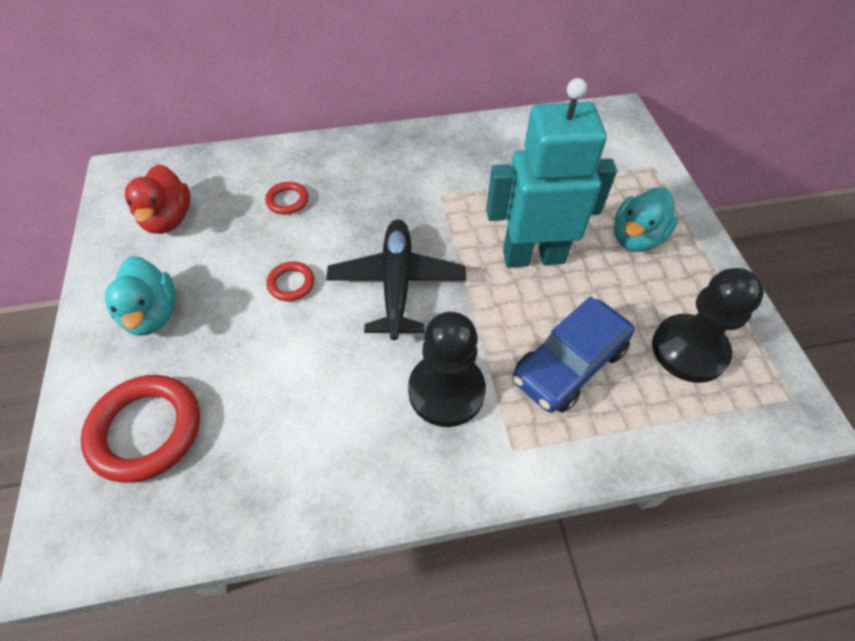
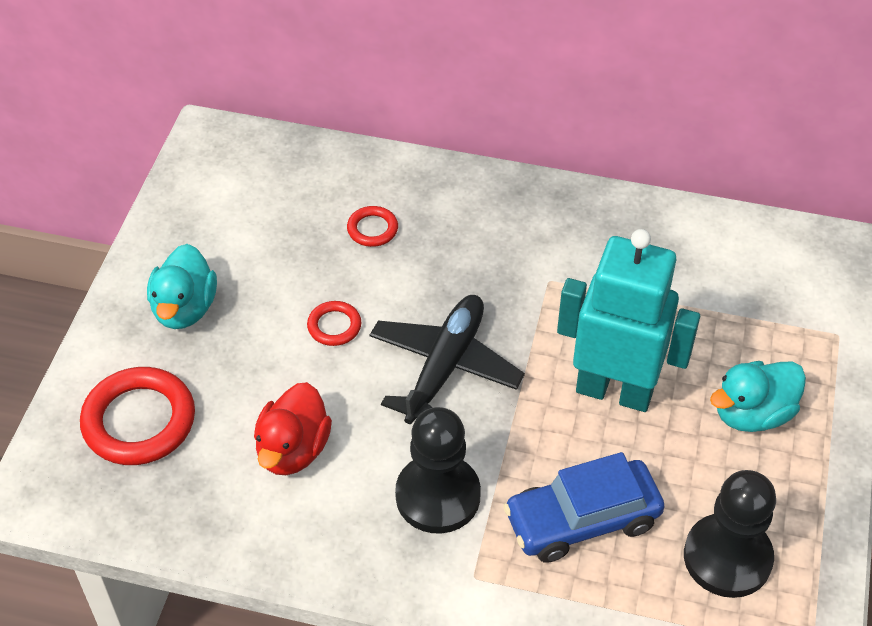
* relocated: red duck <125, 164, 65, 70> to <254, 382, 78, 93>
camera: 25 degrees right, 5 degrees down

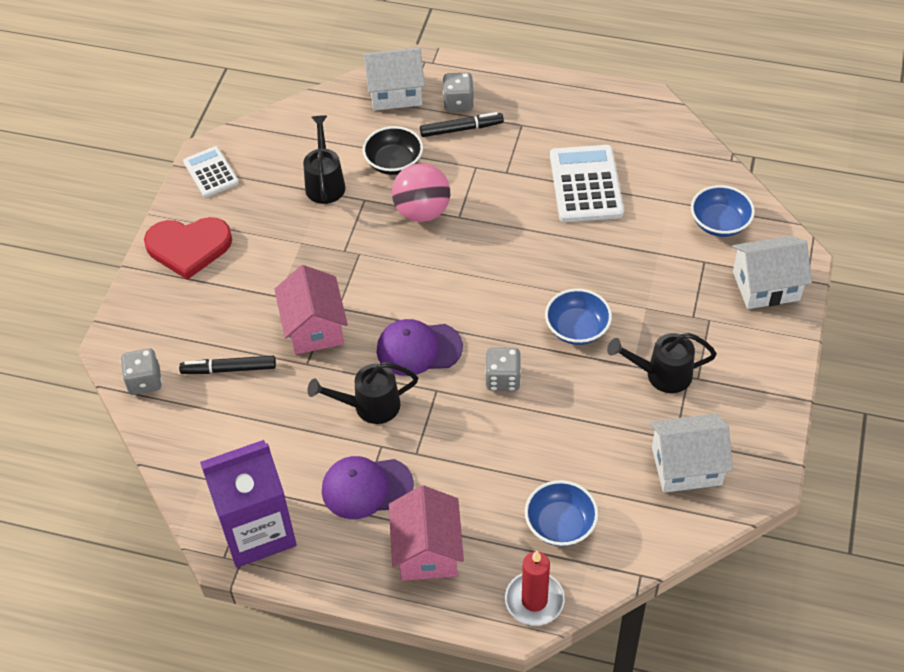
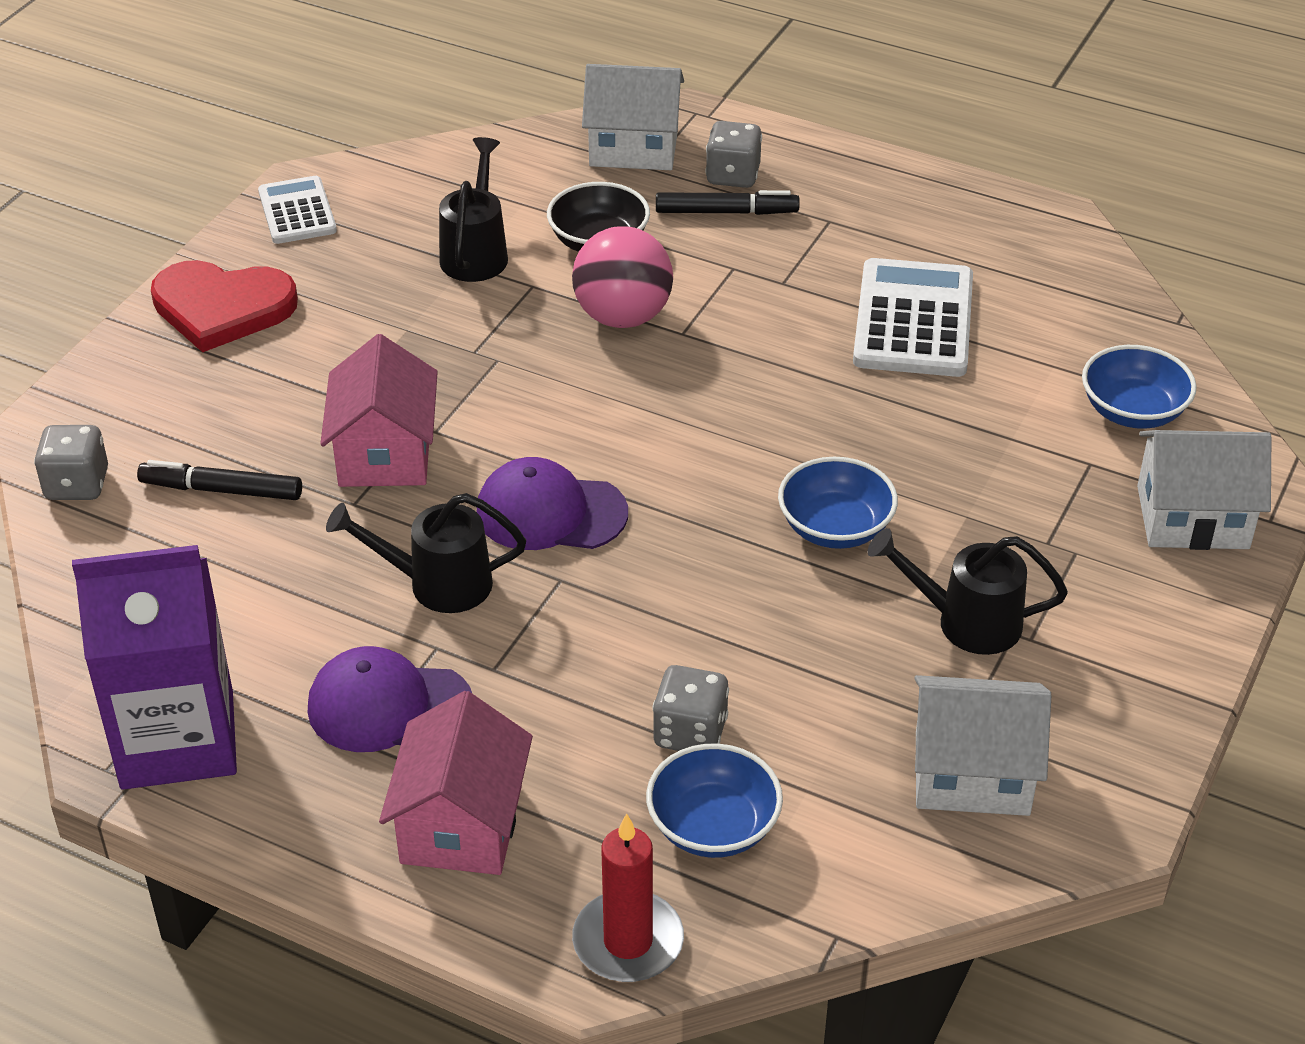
* relocated: grey dice <485, 347, 36, 44> to <652, 665, 77, 86>
camera: 10 degrees right, 10 degrees down

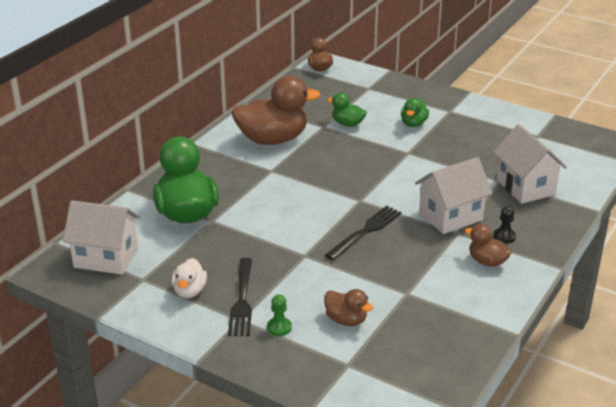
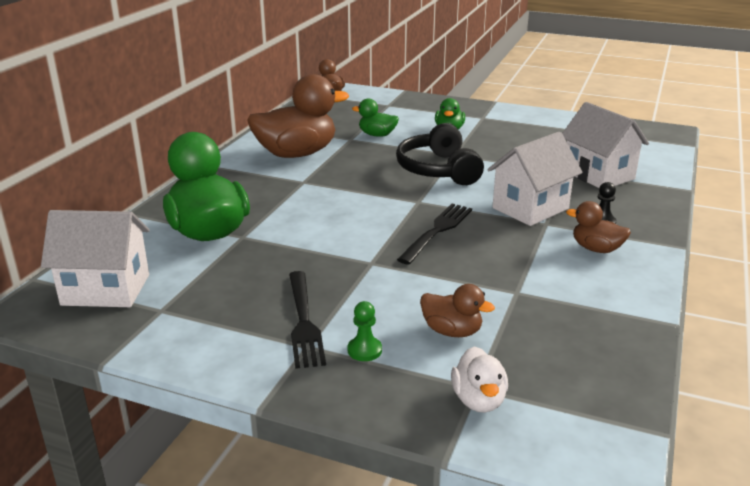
* appeared: black headphones <396, 123, 88, 62>
* relocated: white duck <172, 258, 35, 40> to <451, 347, 57, 66>
camera: 10 degrees left, 5 degrees down

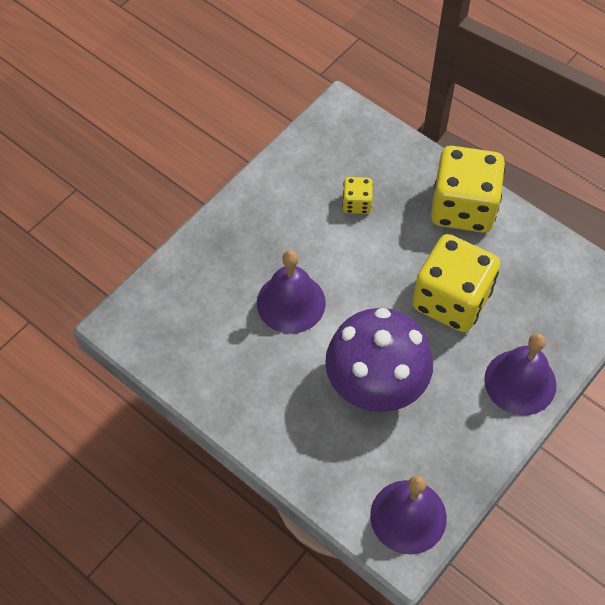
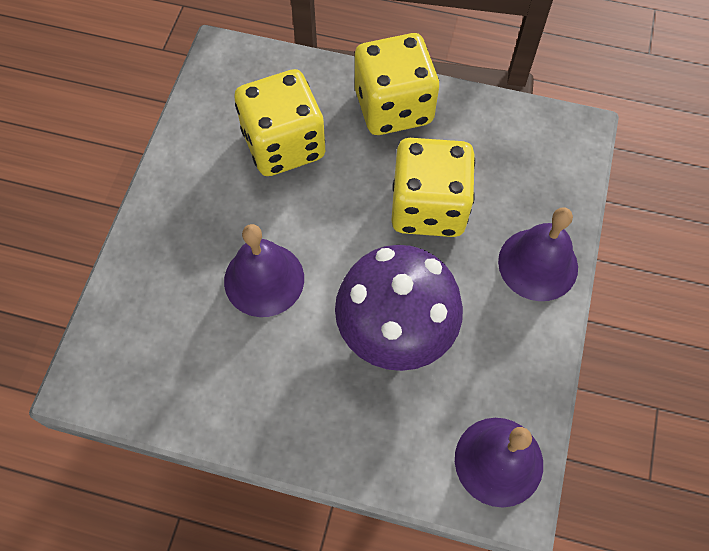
* size: yellow dice <342, 177, 31, 37> = <235, 69, 90, 107> x2.19
camera: 25 degrees left, 5 degrees up

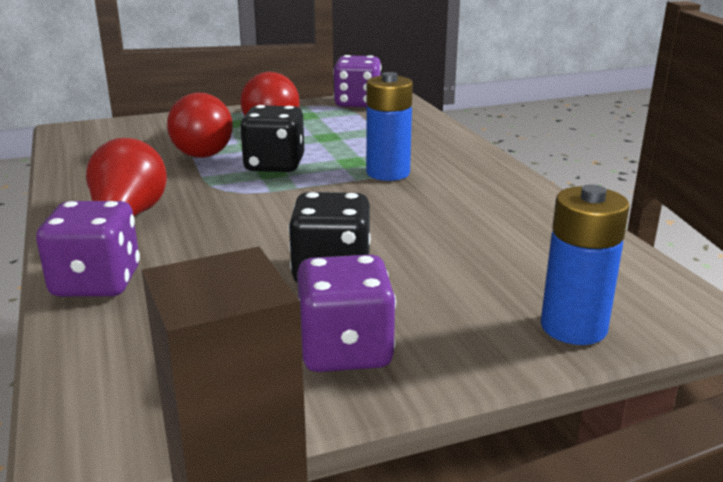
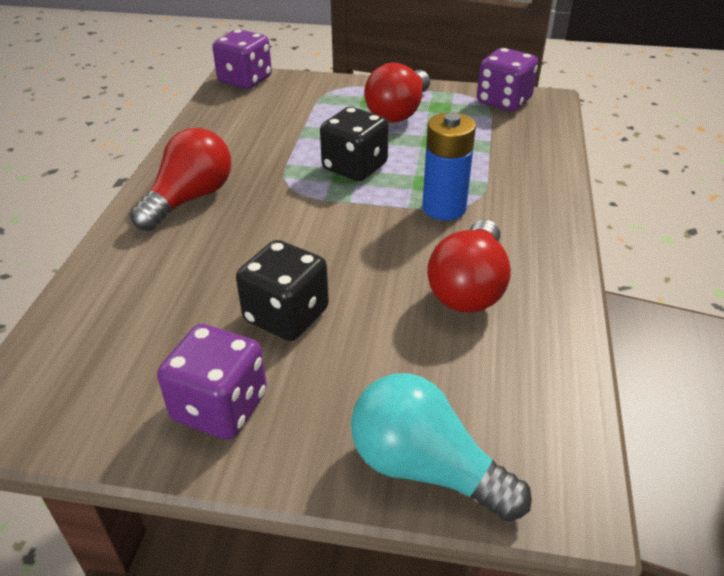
* relocated: purple dice <36, 201, 104, 96> to <212, 29, 60, 60>
* exchanged: blue battery <541, 184, 89, 161> to turquoise light bulb <351, 373, 181, 149>
* relocated: red light bulb <167, 92, 66, 66> to <427, 220, 84, 93>
camera: 30 degrees right, 15 degrees up

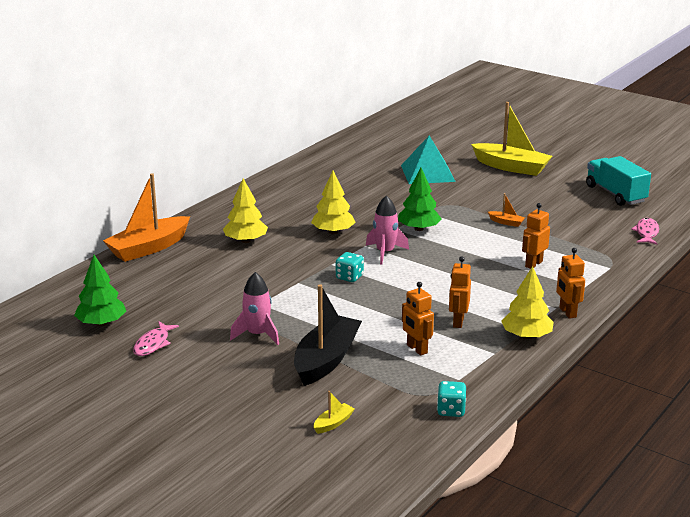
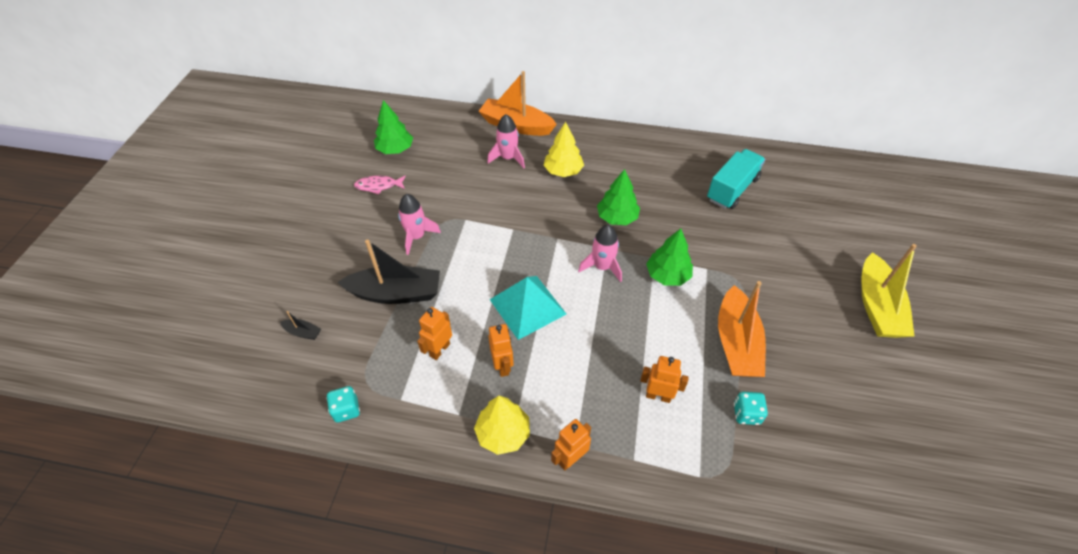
* colour: yellow boat <314, 391, 41, 43> to black boat <280, 311, 41, 29>
* appeared: pink rocket <487, 114, 38, 54>
* spun: orange robot <449, 256, 22, 72> = <488, 324, 26, 53> 90 degrees clockwise
* relocated: turquoise pyramid <401, 135, 55, 49> to <489, 276, 77, 64>
* colour: yellow tree <311, 171, 45, 63> to green tree <597, 169, 43, 56>
* relocated: turquoise truck <586, 156, 65, 50> to <707, 149, 58, 60>
* size: orange boat <488, 193, 37, 34> = <718, 281, 48, 96> x2.39
* relocated: turquoise dice <336, 252, 28, 30> to <734, 392, 34, 33>
* missing: pink fish <631, 218, 28, 27>
camera: 65 degrees right, 25 degrees up

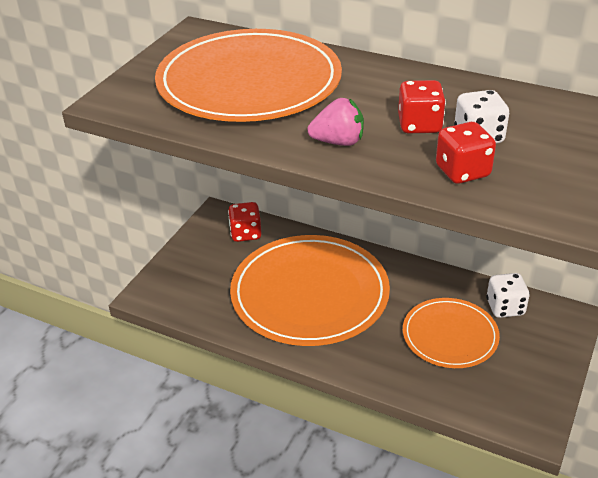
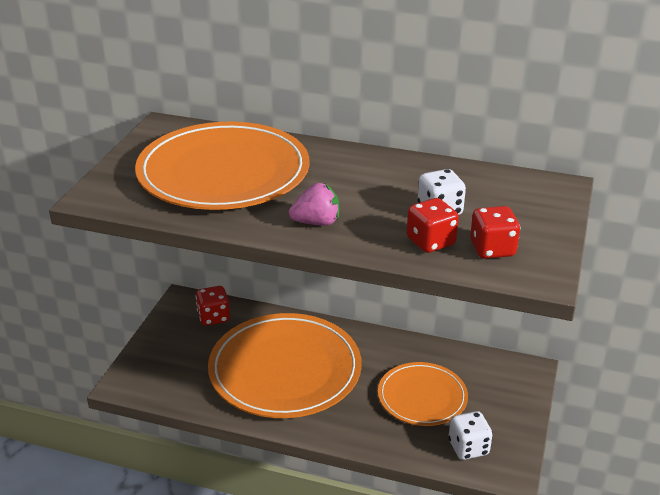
* relocated: white dice <486, 273, 44, 45> to <448, 411, 44, 49>
* relocated: red dice <398, 80, 48, 53> to <470, 206, 50, 53>
camera: 10 degrees left, 5 degrees down

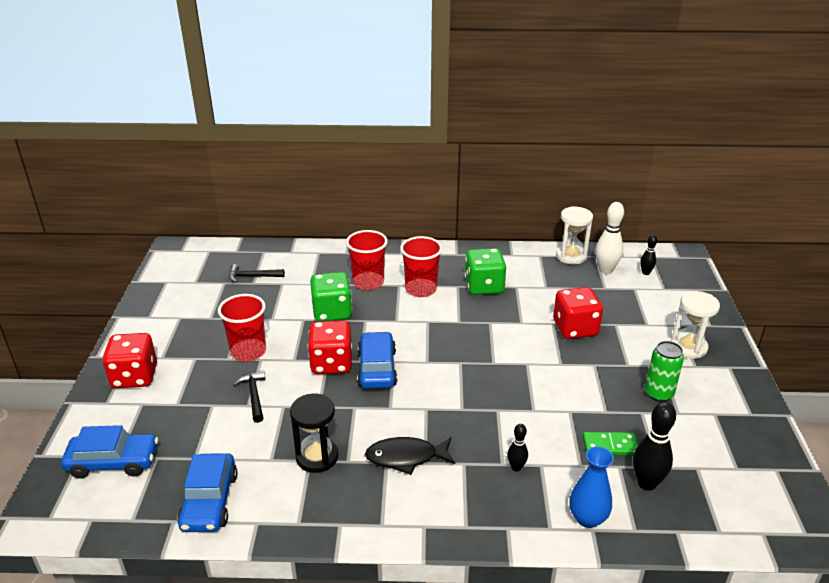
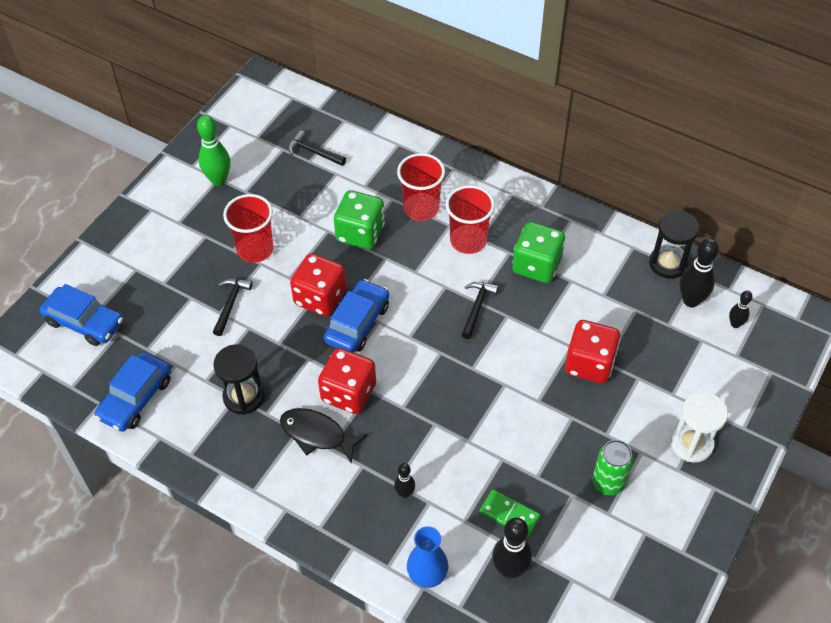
* appeared: green bowling pin <197, 115, 33, 71>
* relocated: red dice <102, 333, 55, 55> to <318, 348, 58, 66>
* appeared: black hammer <461, 282, 38, 57>
* colour: white hourglass <556, 206, 37, 58> to black hourglass <649, 210, 50, 69>
* colour: white bowling pin <595, 202, 29, 72> to black bowling pin <680, 238, 39, 69>
camera: 30 degrees right, 20 degrees up

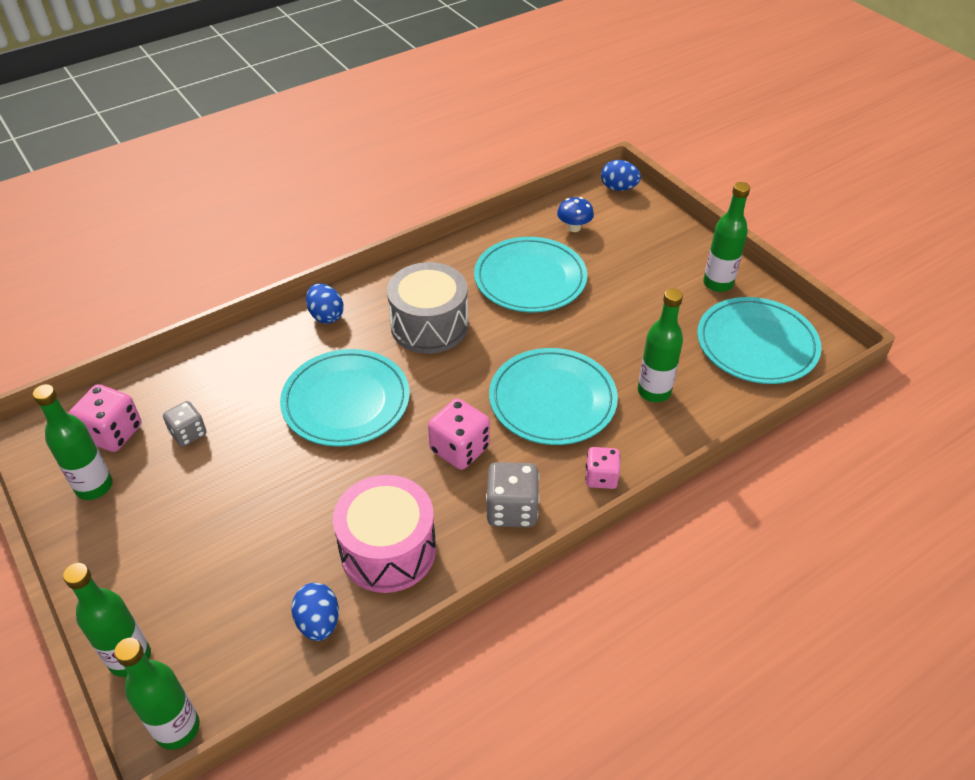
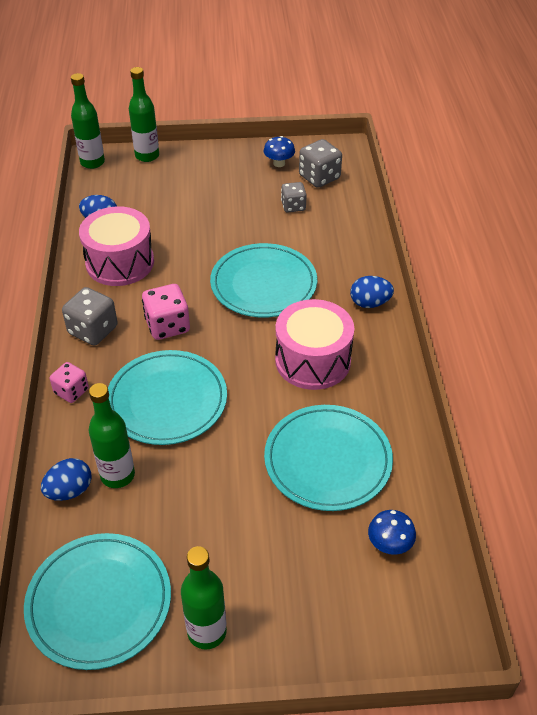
* relocated: blue egg <601, 160, 40, 31> to <41, 458, 51, 43>
* exchanged: green bottle <33, 384, 79, 116> to blue mushroom <263, 136, 32, 31>
* colour: grey drum <387, 262, 81, 92> to pink drum <275, 299, 79, 91>
* colour: pink dice <69, 384, 72, 68> to grey dice <299, 139, 43, 49>
camera: 120 degrees right, 0 degrees up

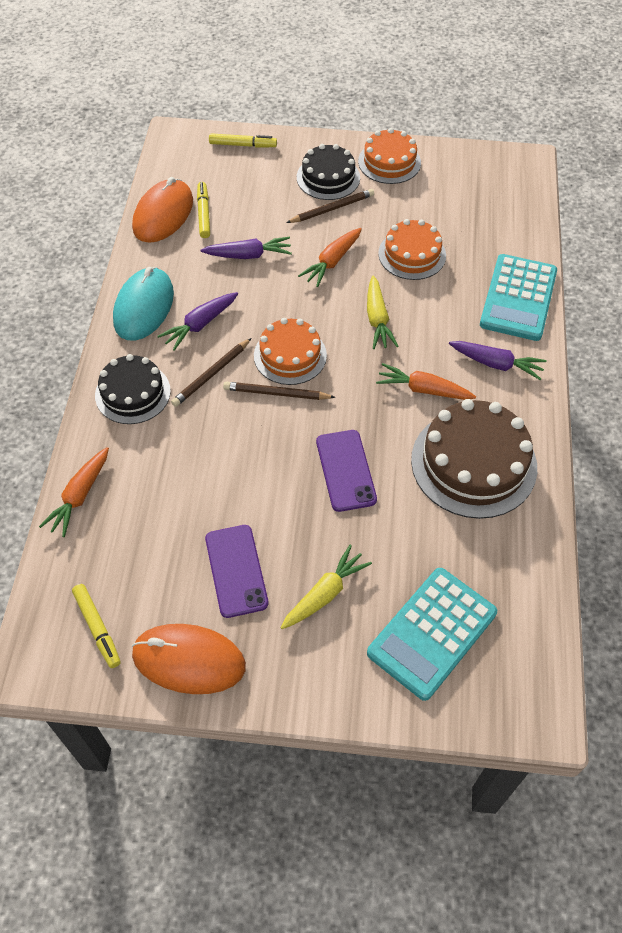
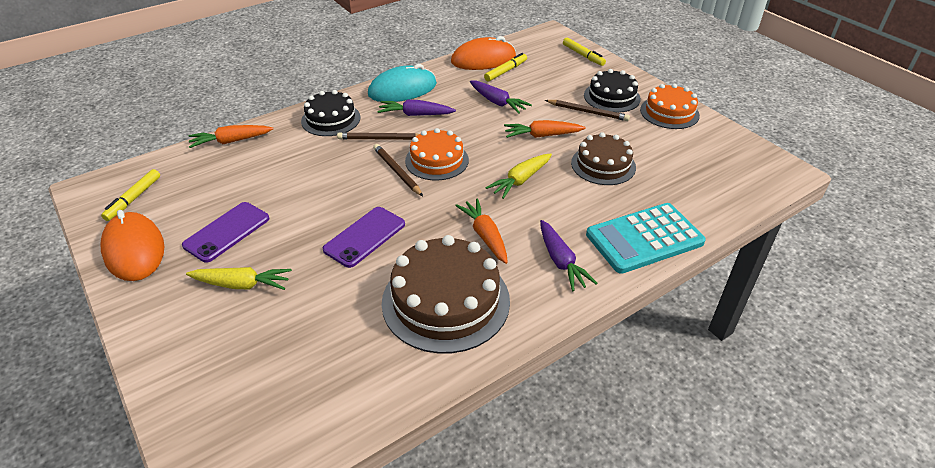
* colour: orange cake <378, 219, 68, 61> to brown cake <571, 132, 65, 53>
* missing: turquoise calculator <367, 568, 130, 133>
camera: 50 degrees right, 15 degrees down

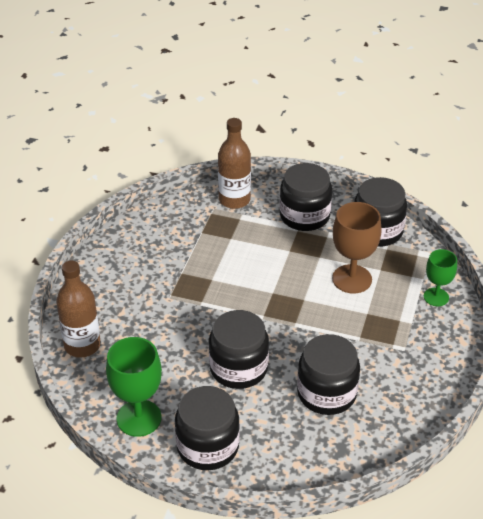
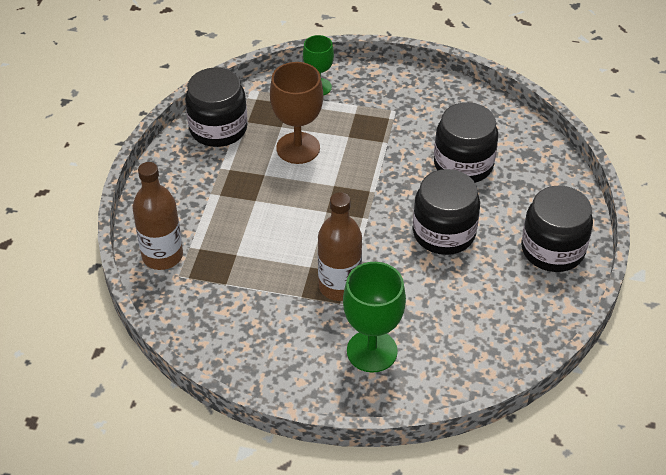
* relocated: brown bottle <56, 260, 45, 98> to <318, 192, 44, 109>
* relocated: green goblet <106, 337, 56, 100> to <343, 262, 63, 110>
* missing: black jar <279, 163, 53, 68>
camera: 95 degrees left, 5 degrees up

